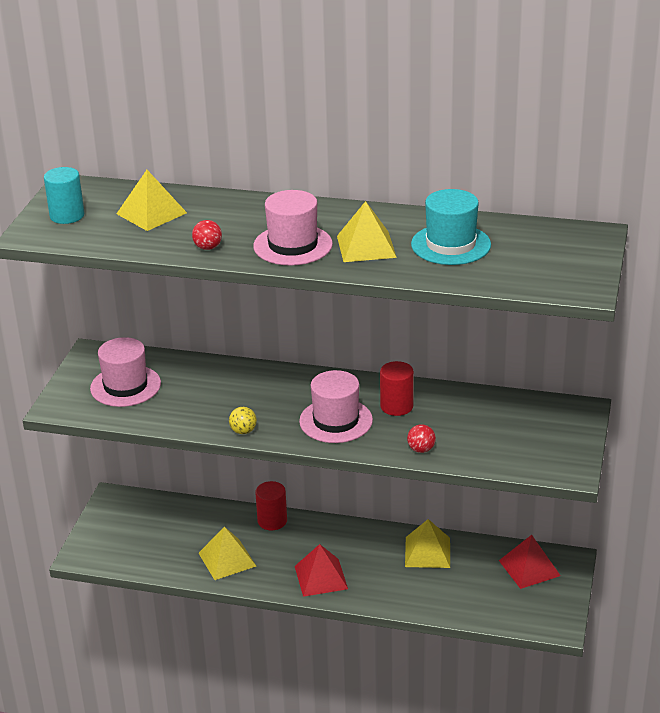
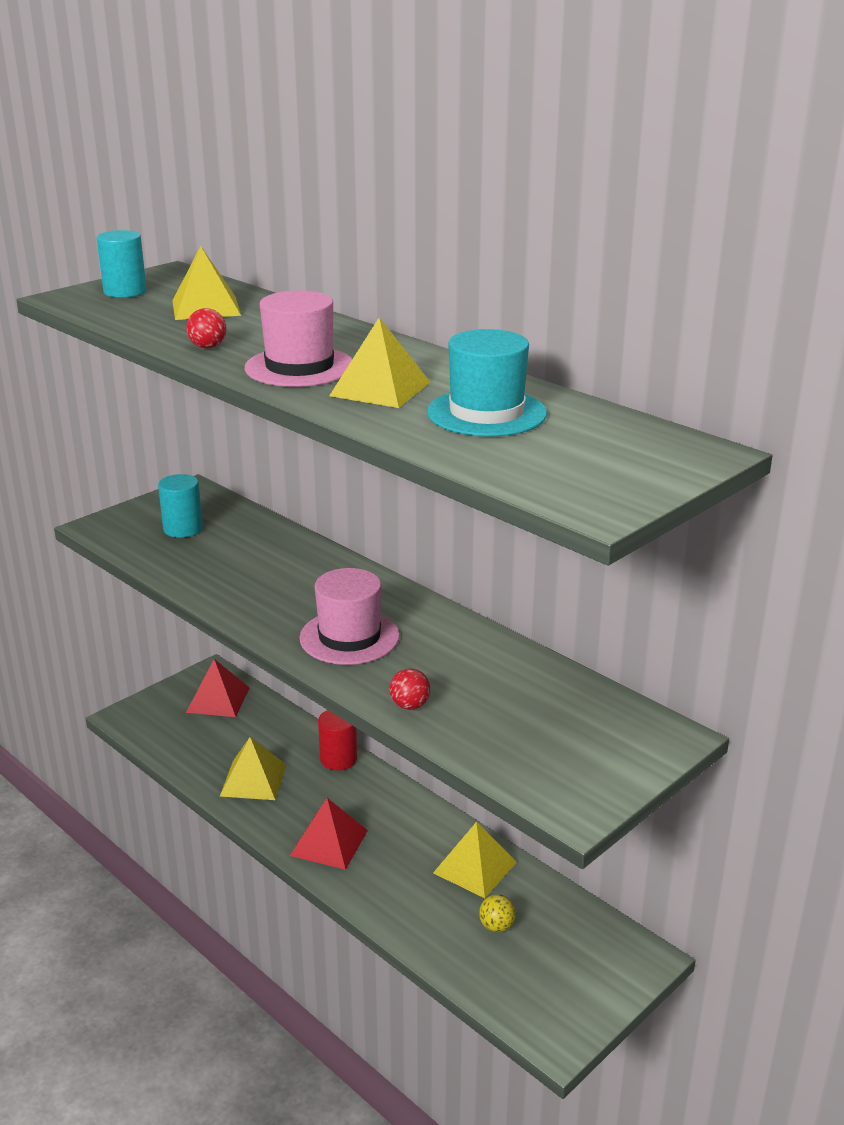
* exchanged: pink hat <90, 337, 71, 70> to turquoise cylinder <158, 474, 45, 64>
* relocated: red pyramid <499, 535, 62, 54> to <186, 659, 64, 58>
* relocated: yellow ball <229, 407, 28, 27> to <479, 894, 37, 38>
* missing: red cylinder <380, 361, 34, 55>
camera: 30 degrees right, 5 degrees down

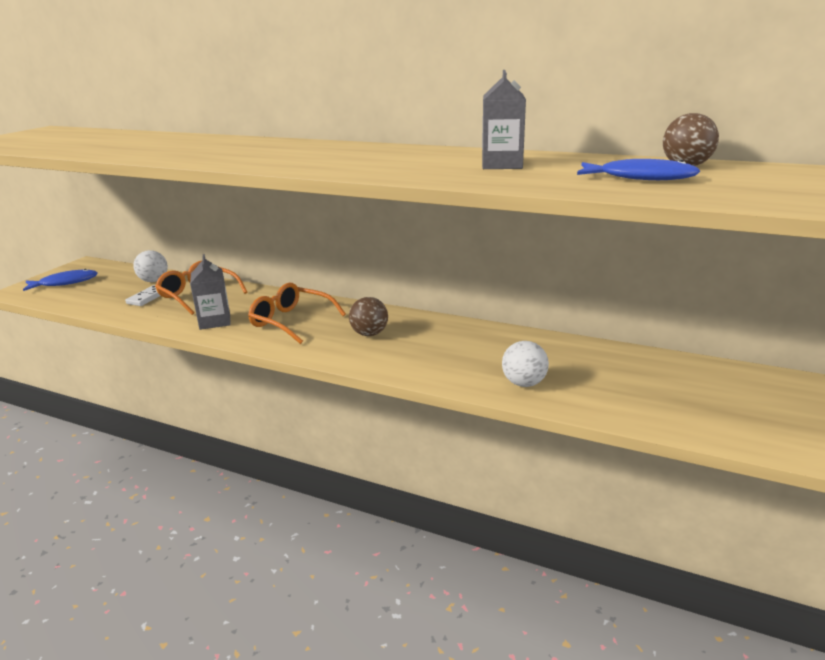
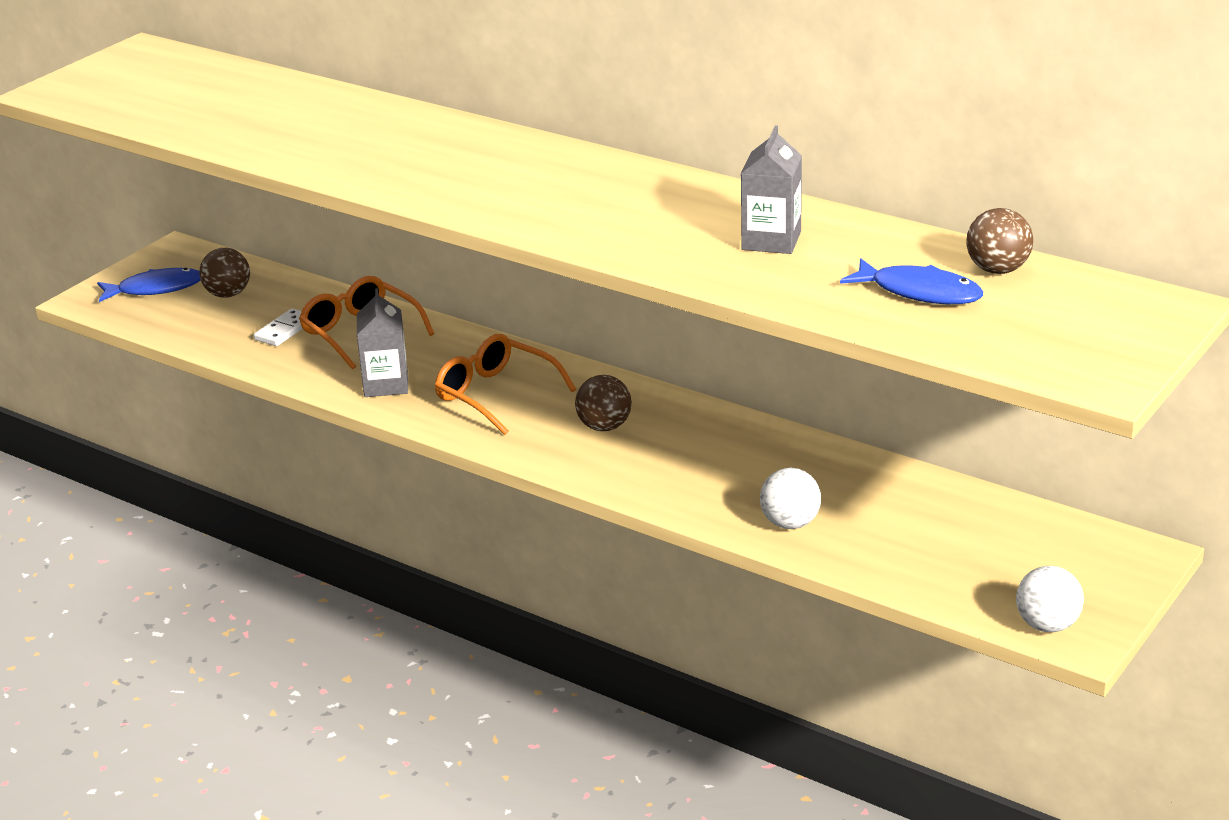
* appeared: brown ball <199, 248, 51, 50>
* relocated: white ball <133, 250, 35, 32> to <1016, 566, 68, 66>
camera: 10 degrees right, 5 degrees up

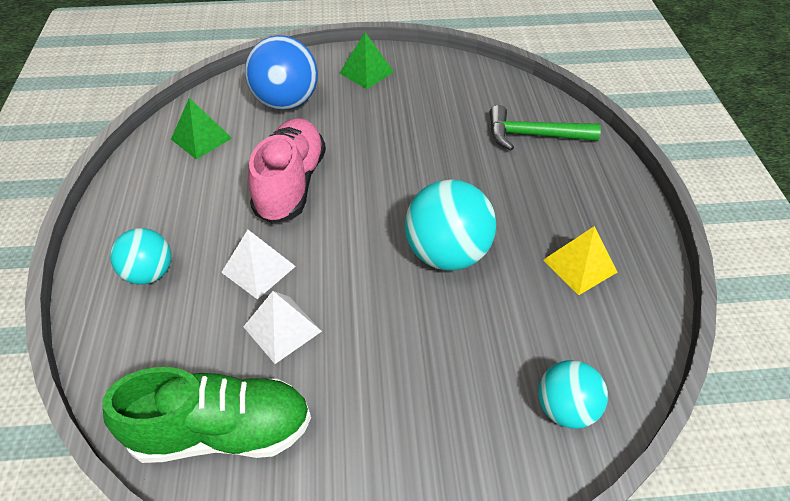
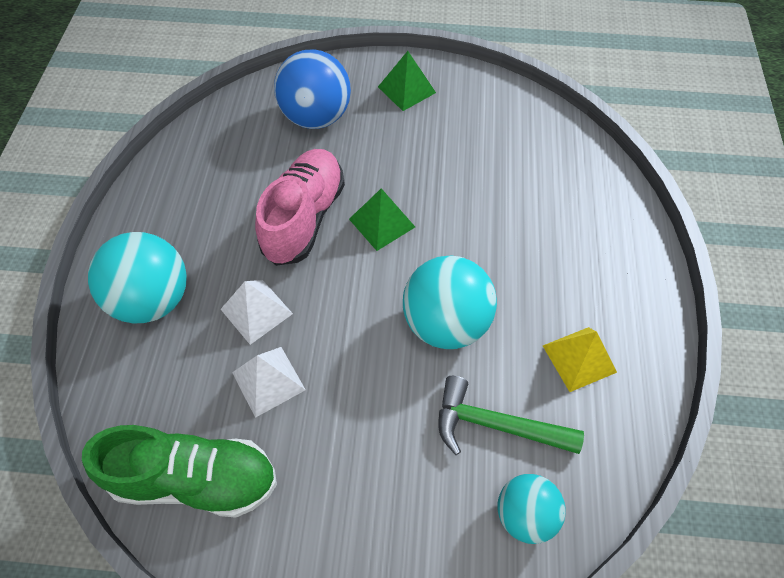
* size: turquoise ball <110, 228, 61, 57> = <88, 232, 99, 91> x1.61
* relocated: green pyramid <171, 98, 61, 62> to <349, 188, 66, 63>
* relocated: green hammer <490, 105, 111, 45> to <438, 376, 146, 79>
camera: 10 degrees right, 10 degrees up

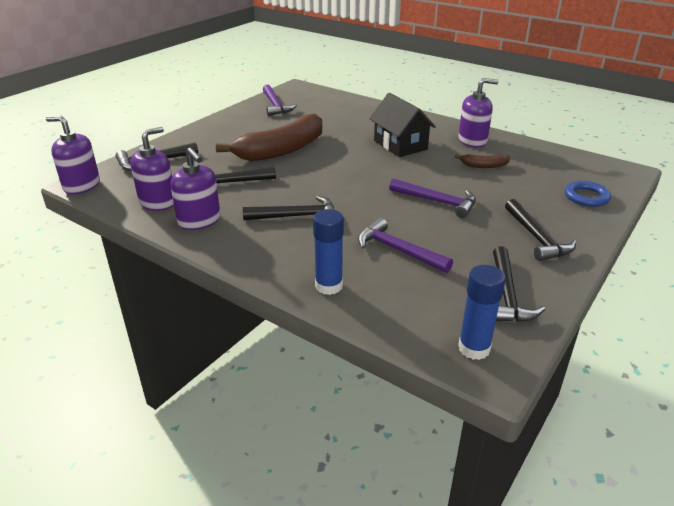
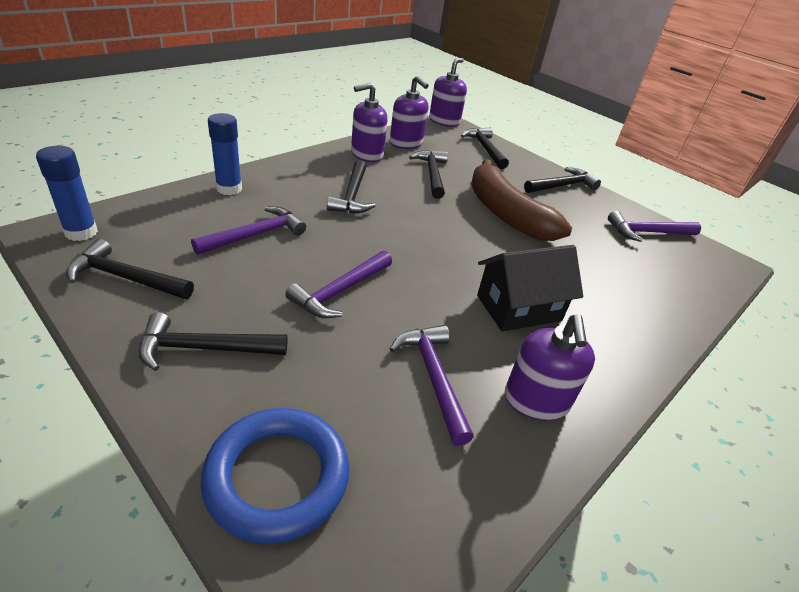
* size: blue ring <565, 181, 46, 26> = <201, 408, 149, 136> x1.65
* exchanged: brown banana <455, 154, 55, 14> to purple hammer <390, 325, 84, 121>
* appeared: black hammer <524, 167, 77, 26>
camera: 95 degrees right, 5 degrees up

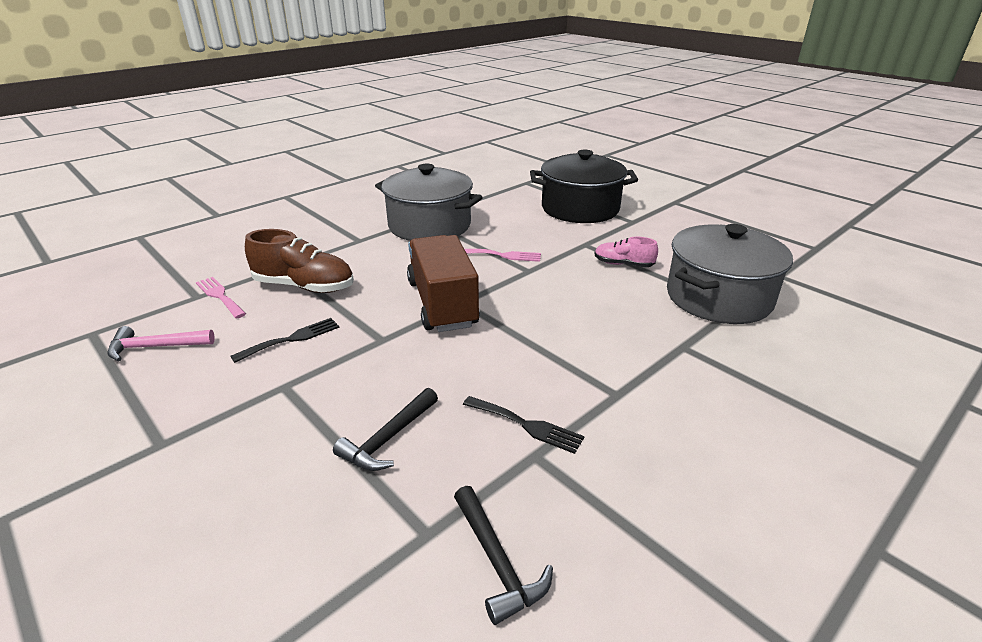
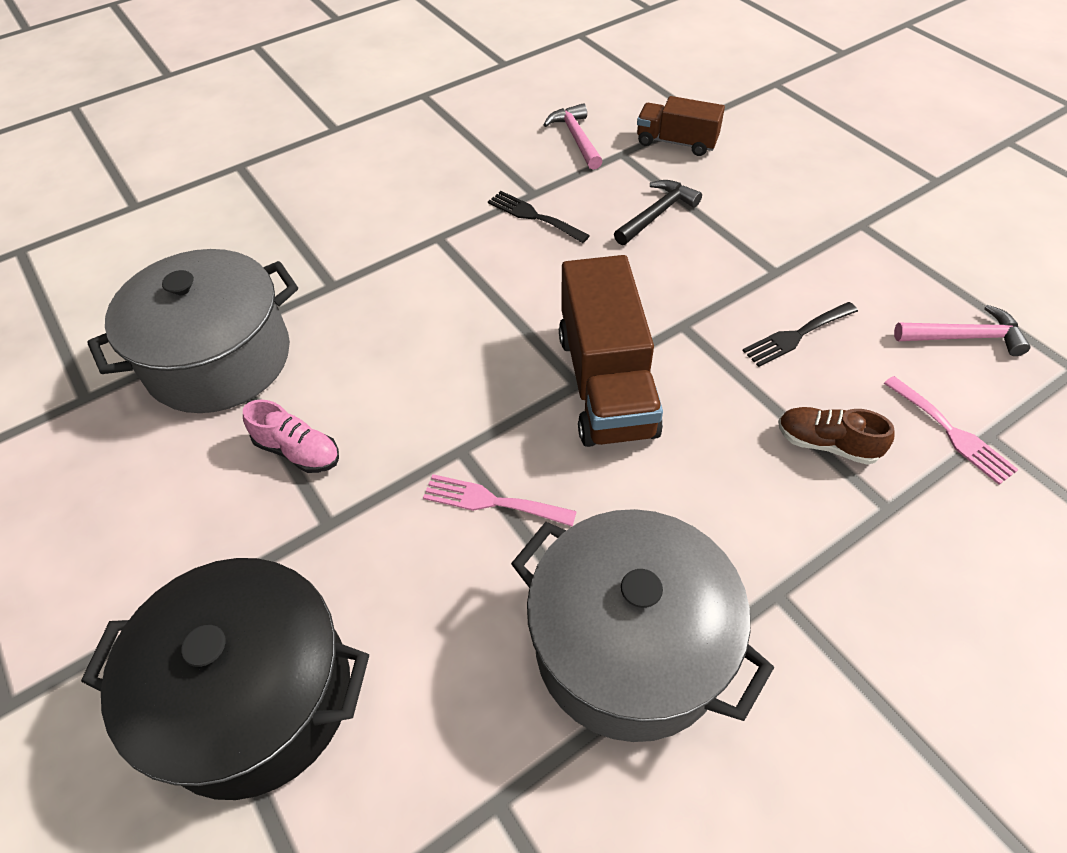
* colour: black hammer <454, 486, 99, 139> to pink hammer <543, 103, 60, 67>
* appeared: brown truck <637, 96, 88, 60>
* size: brown shoe <245, 229, 109, 64> = <778, 407, 116, 58> x0.59
camera: 170 degrees left, 20 degrees up

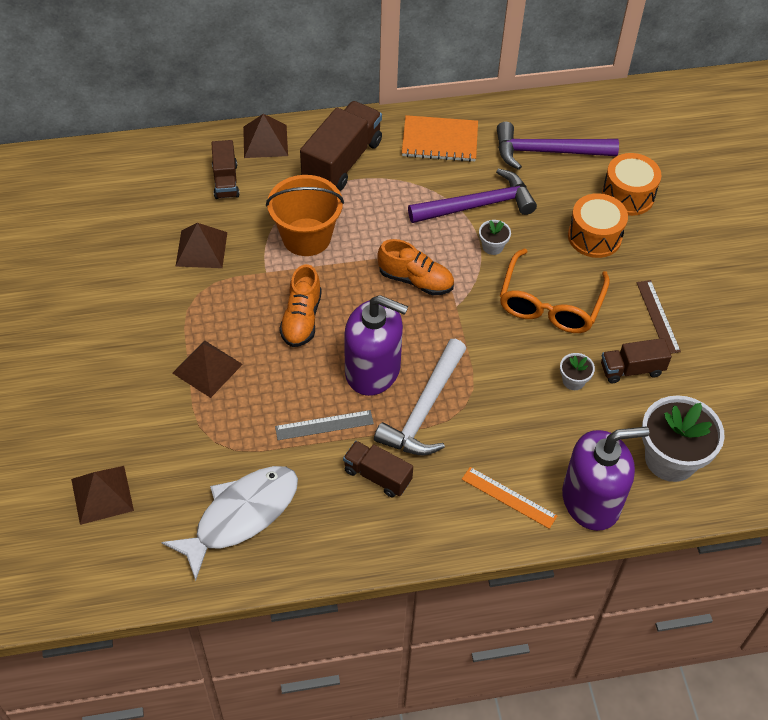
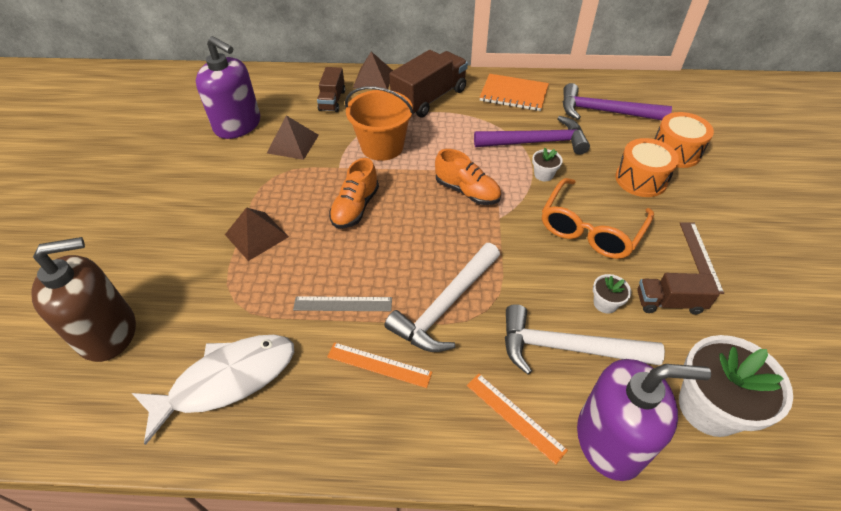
* exchanged: brown pyramid <71, 466, 63, 59> to brown soap dispenser <31, 237, 105, 125>
* relocated: purple soap dispenser <344, 295, 64, 101> to <196, 36, 64, 103>
* exchanged: brown truck <343, 441, 70, 57> to orange ruler <327, 342, 105, 46>
* appeared: white hammer <505, 304, 160, 71>
camera: 15 degrees right, 5 degrees down

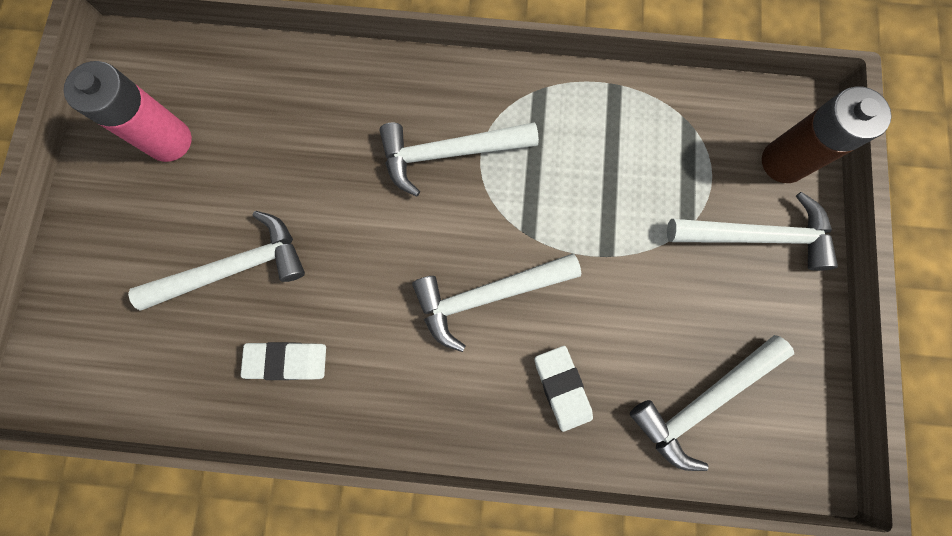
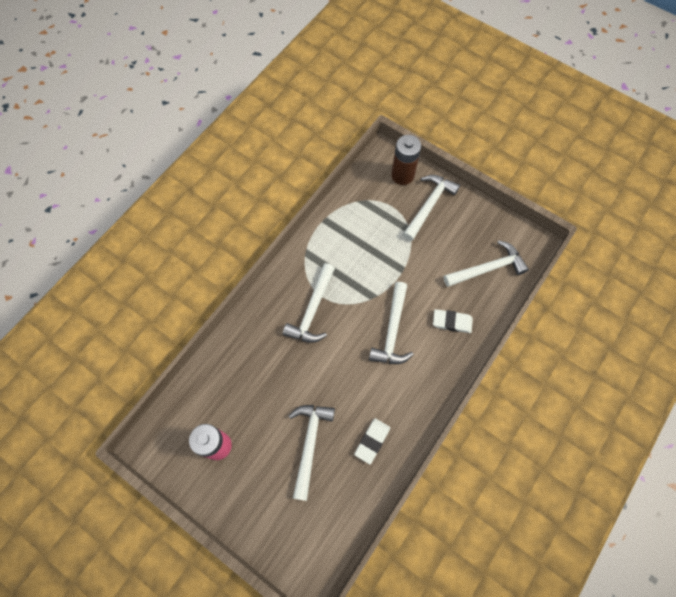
* spun: white hammer <630, 335, 164, 136> = <444, 240, 85, 47> 105 degrees counterclockwise
camera: 60 degrees left, 10 degrees down

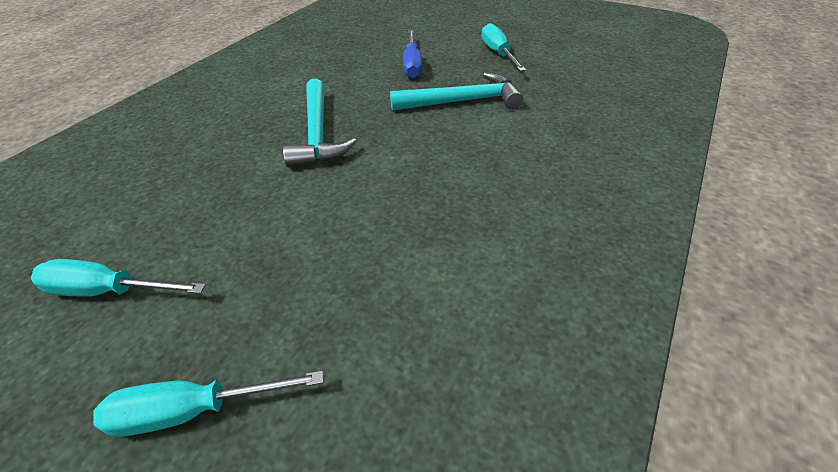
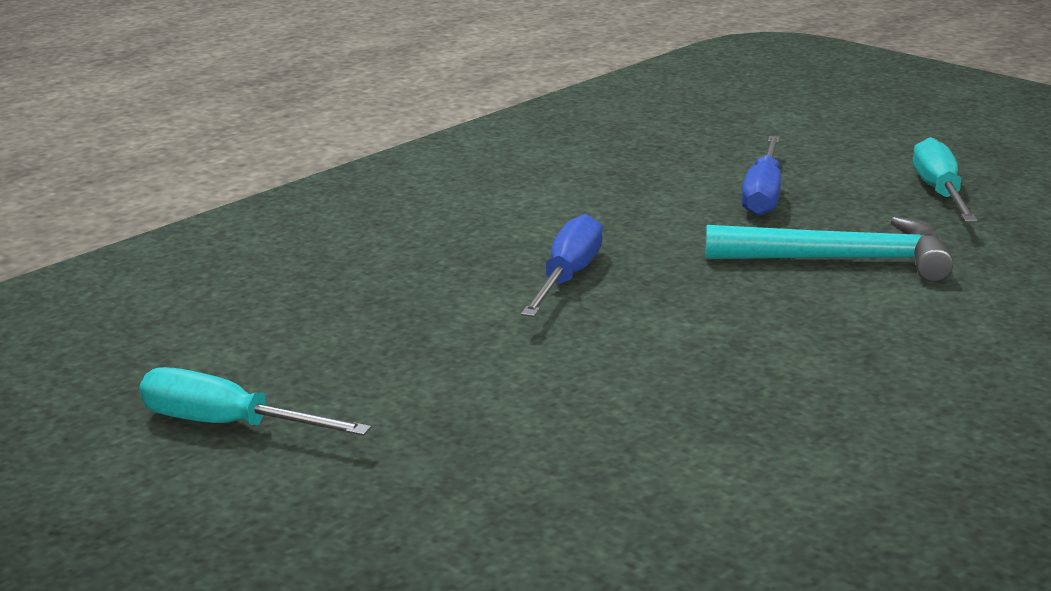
* exchanged: turquoise hammer <283, 78, 73, 90> to blue screwdriver <521, 214, 82, 103>
* missing: turquoise screwdriver <93, 371, 230, 66>
camera: 15 degrees right, 20 degrees down

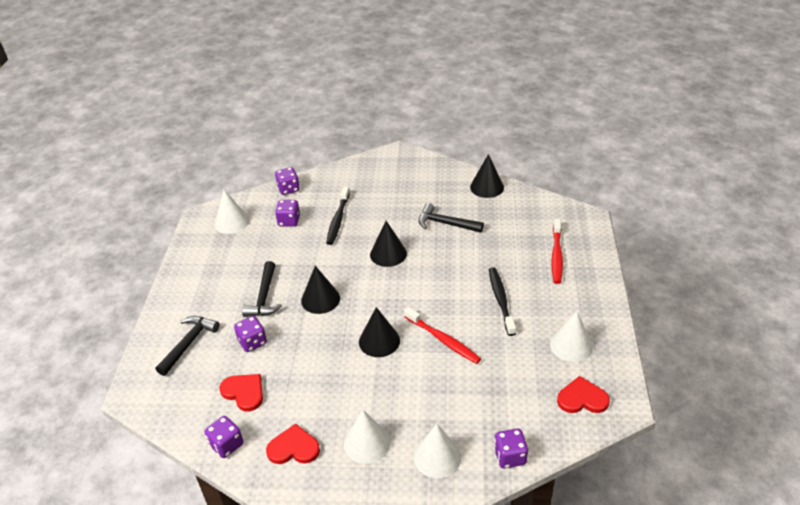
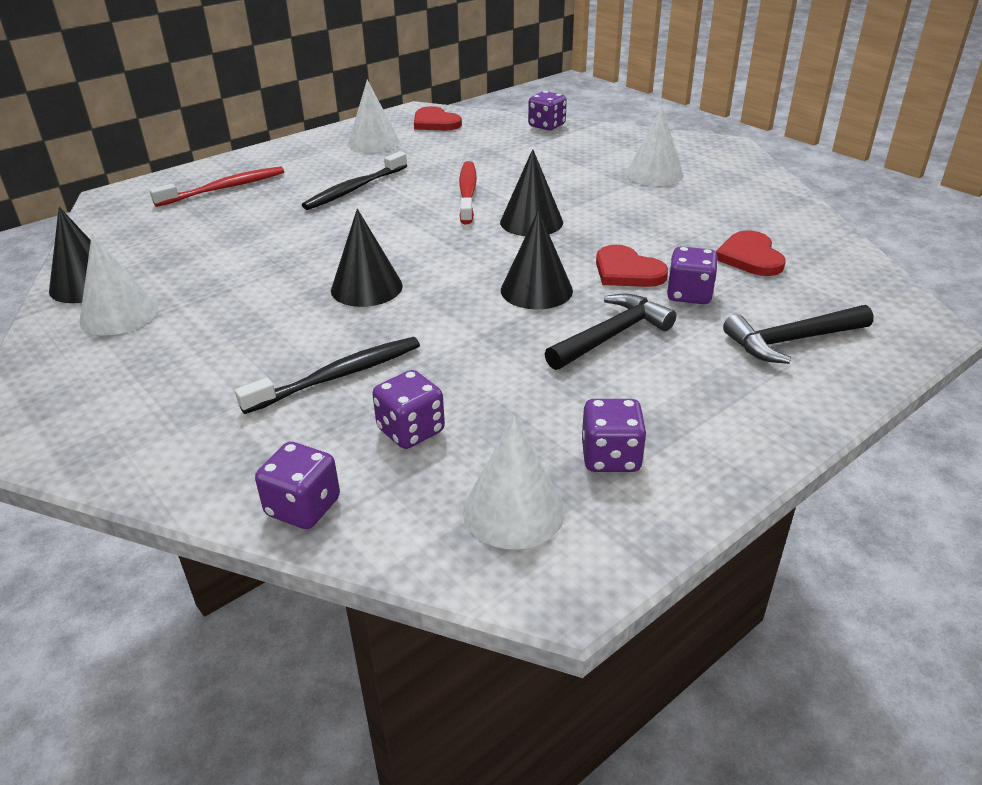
* relocated: white cone <414, 424, 47, 54> to <80, 234, 78, 101>
* relocated: purple dice <204, 416, 39, 42> to <582, 399, 65, 73>
* relocated: red heart <266, 424, 54, 40> to <596, 245, 72, 42>
* missing: black hammer <419, 203, 65, 30>
camera: 135 degrees left, 5 degrees down

